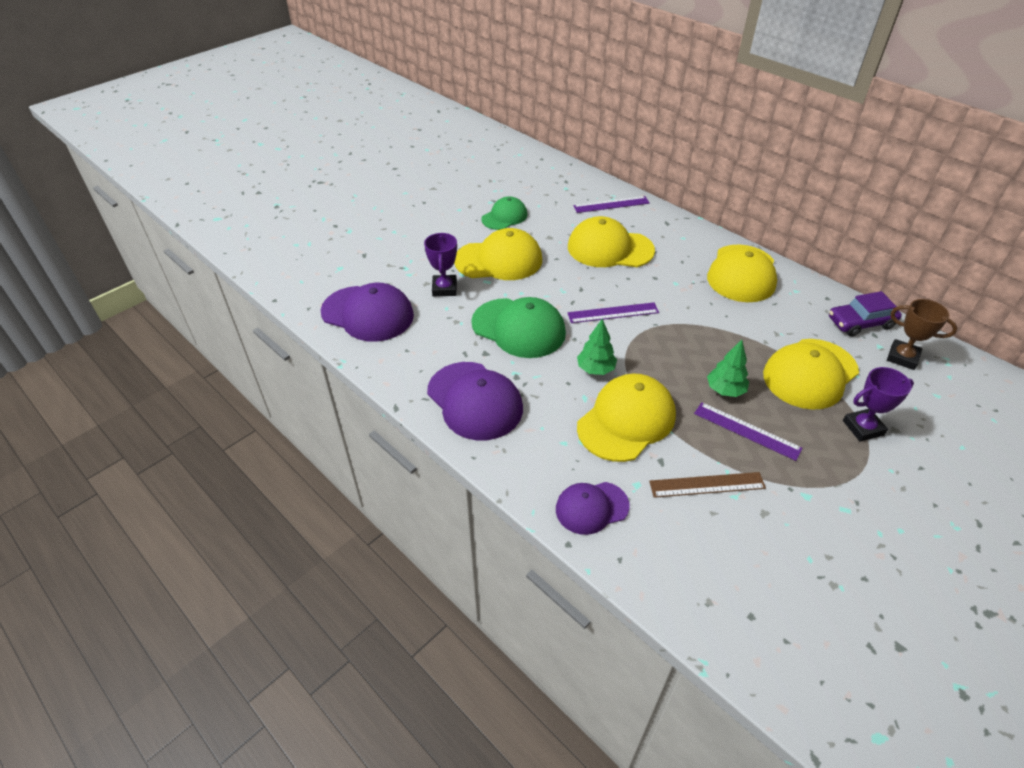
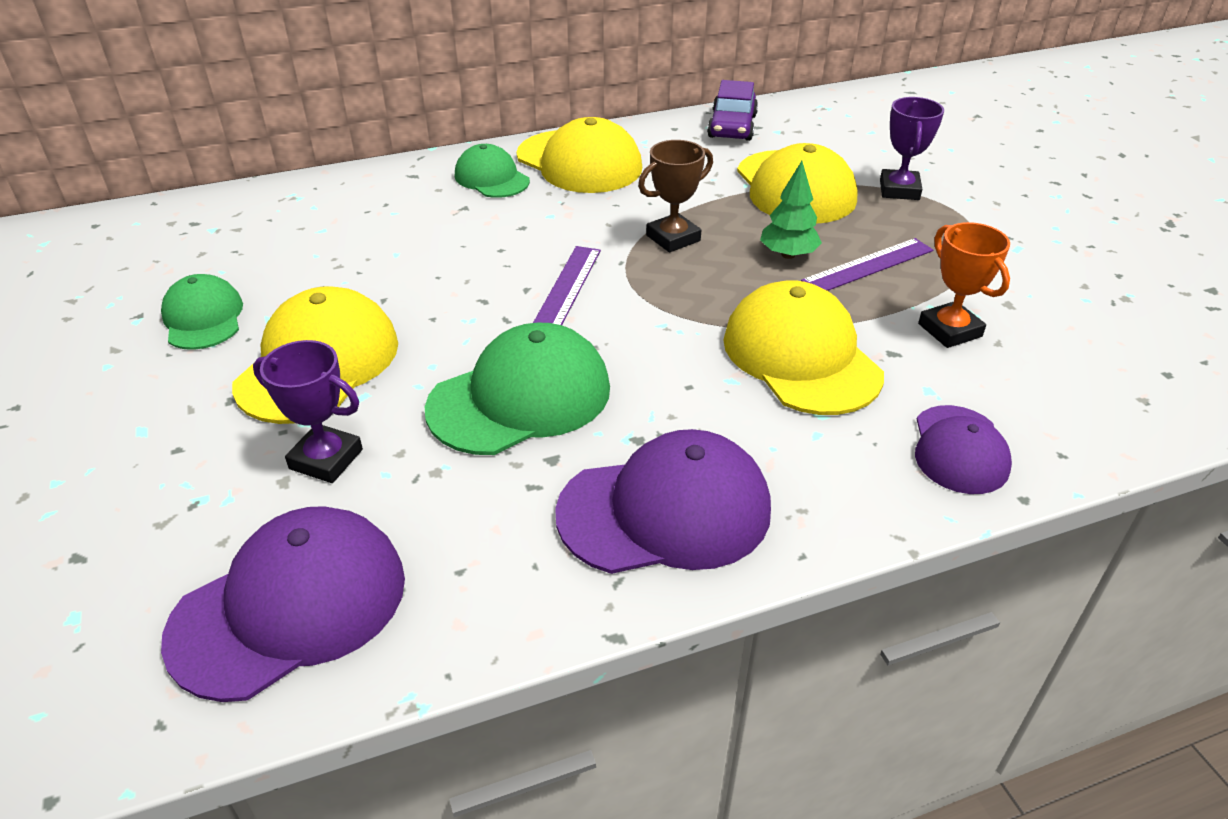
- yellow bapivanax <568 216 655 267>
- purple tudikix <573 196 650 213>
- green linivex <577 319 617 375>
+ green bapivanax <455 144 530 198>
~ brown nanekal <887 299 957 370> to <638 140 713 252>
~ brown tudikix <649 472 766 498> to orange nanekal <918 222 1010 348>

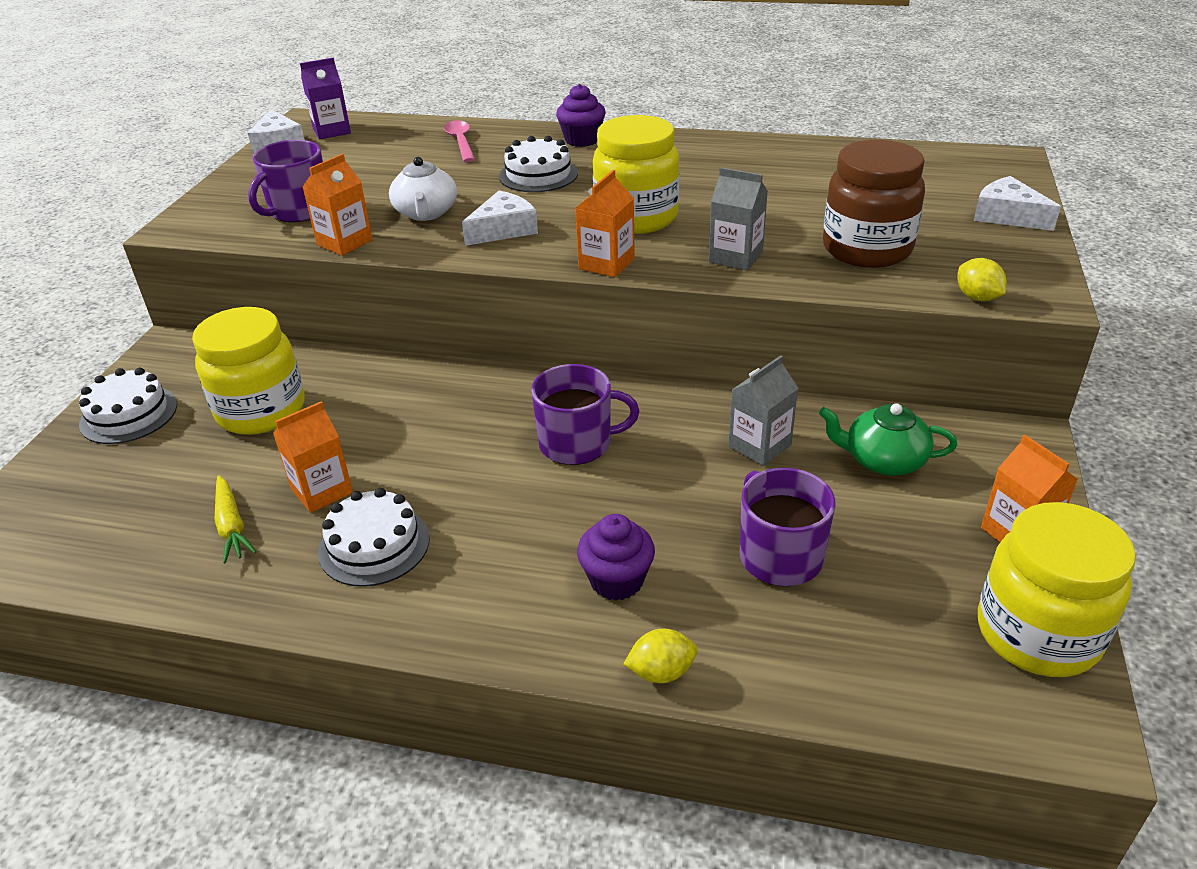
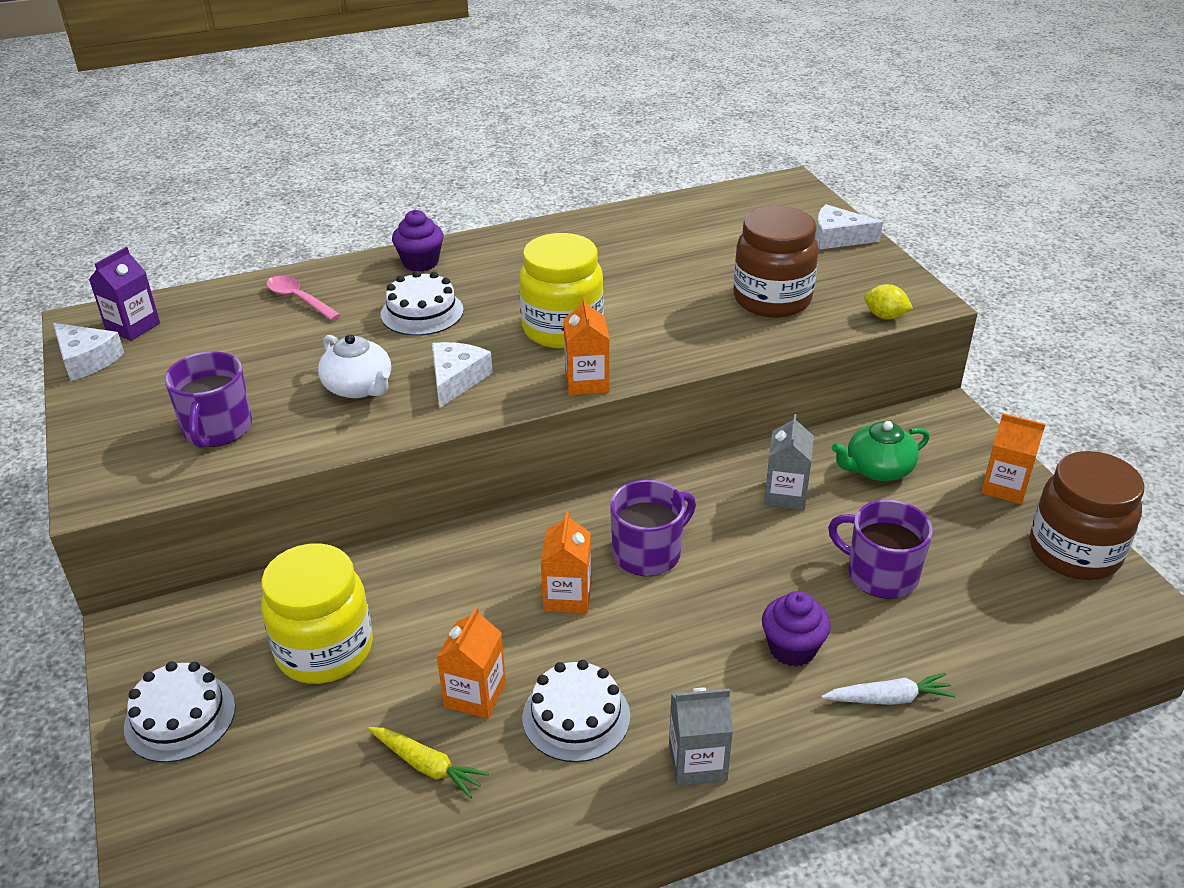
~ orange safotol <303 154 373 256> to <541 511 591 614>
~ grey safotol <709 167 768 270> to <669 688 733 786>
~ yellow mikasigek <624 629 698 683> to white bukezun <821 673 956 705>
~ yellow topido <978 502 1136 677> to brown topido <1030 451 1145 580>

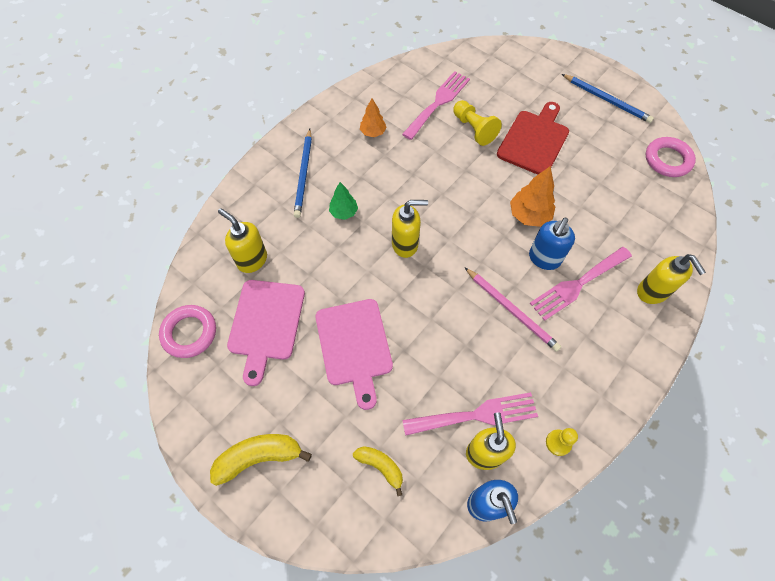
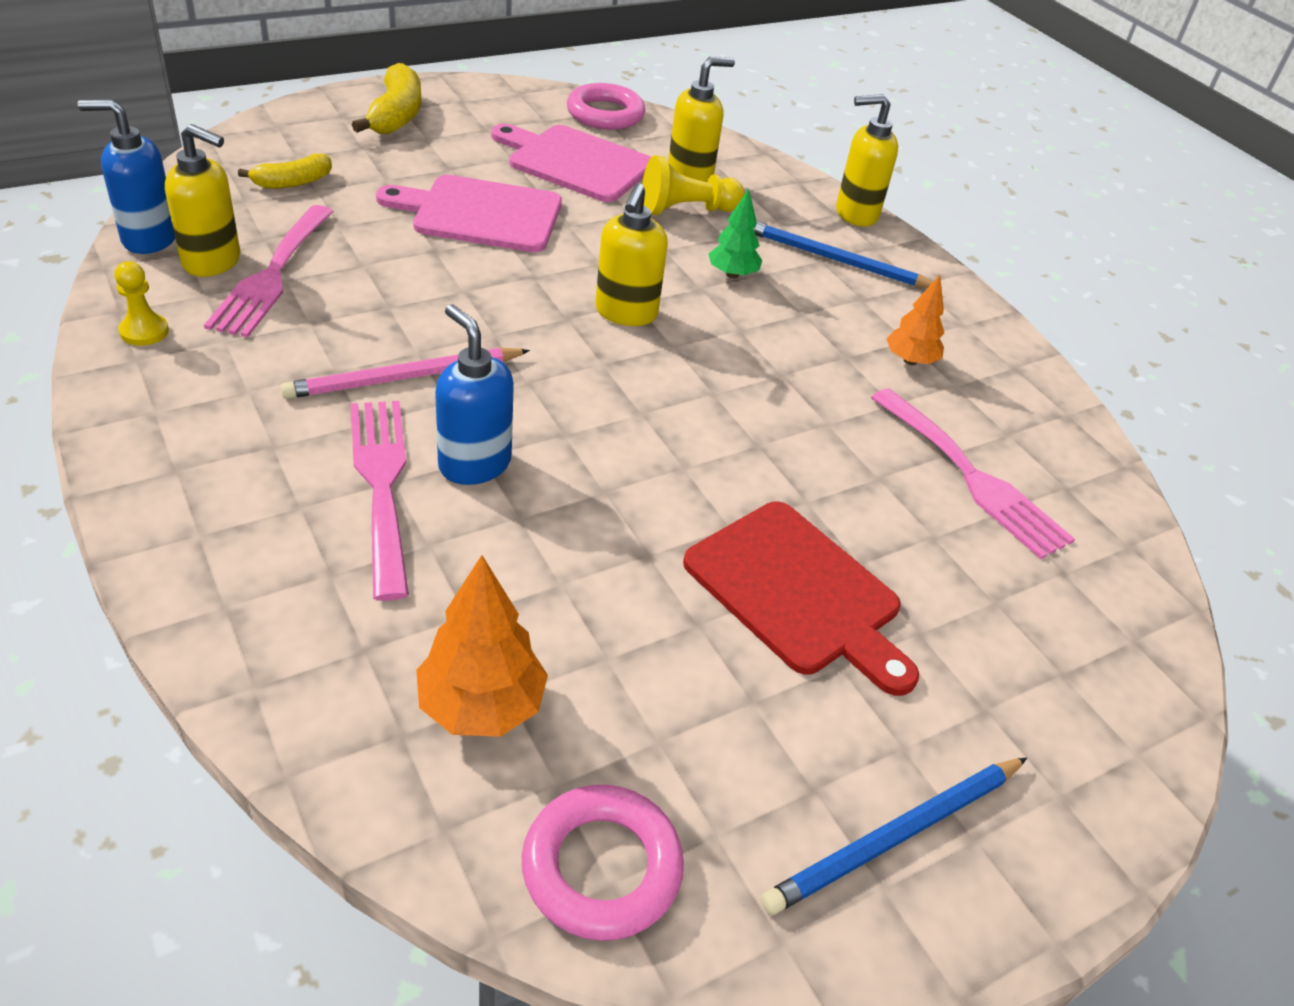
~ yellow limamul <453 100 502 146> to <642 155 745 216>
~ orange linivex <510 166 555 227> to <416 555 548 737>
~ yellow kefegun <637 254 706 304> to <836 94 898 227>

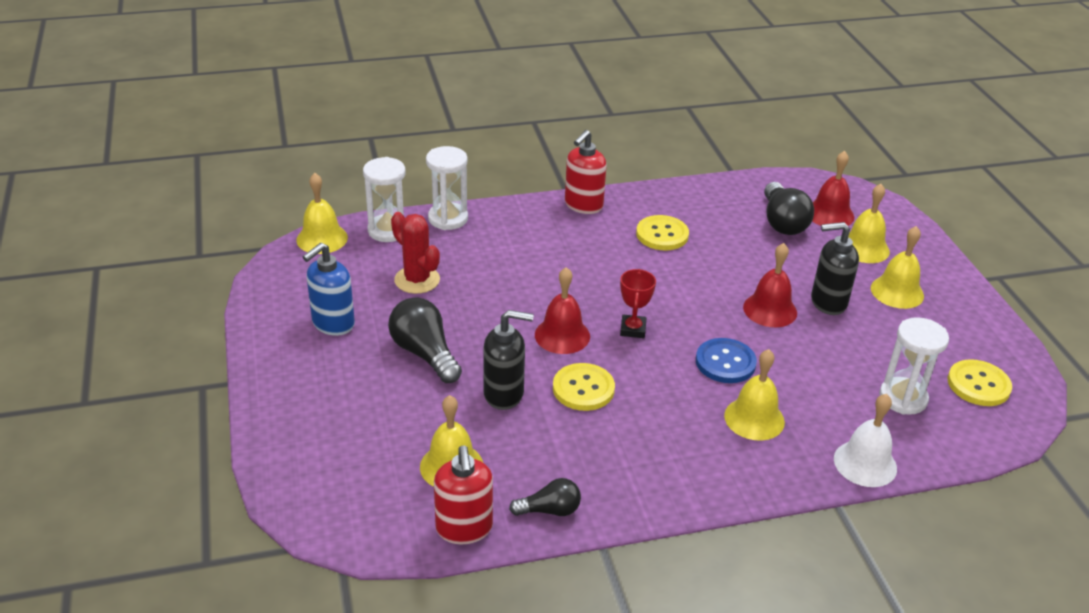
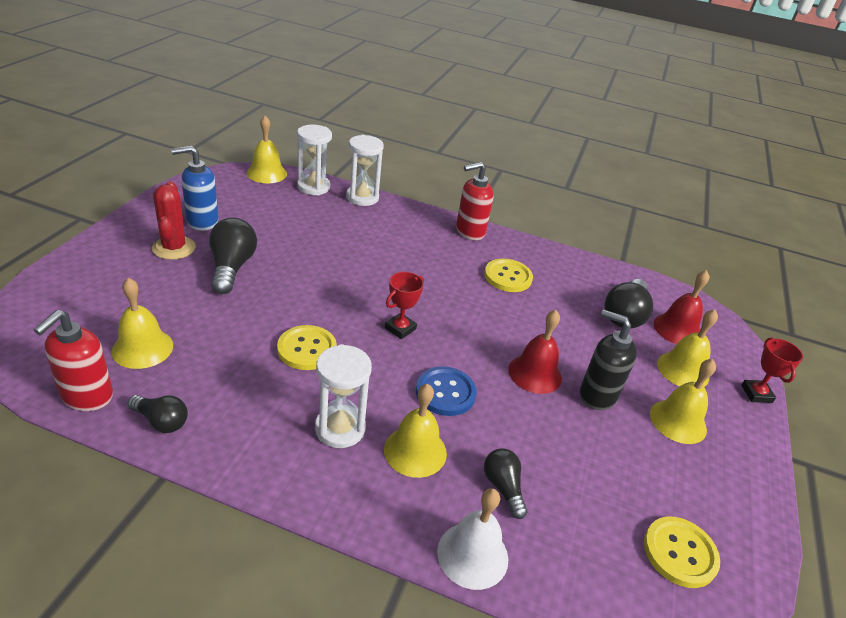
- black kefegun <483 310 534 410>
- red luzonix <535 267 590 354>
+ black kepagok <484 448 528 519>
+ red nanekal <741 337 803 403>
~ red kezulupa <391 212 440 294> to <152 181 196 260>
~ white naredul <879 317 949 415> to <315 344 372 448>

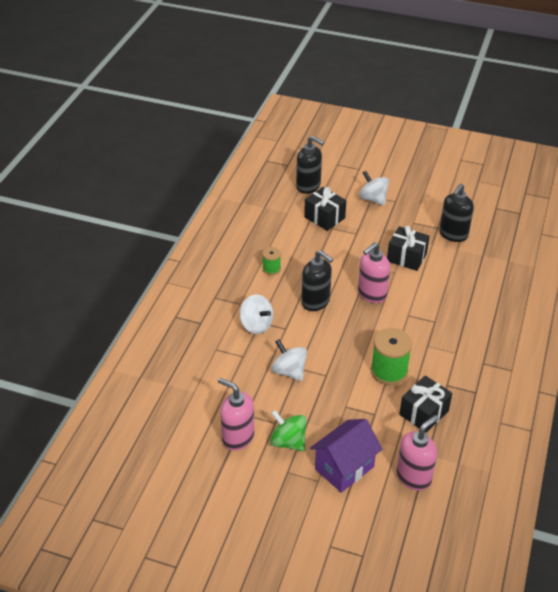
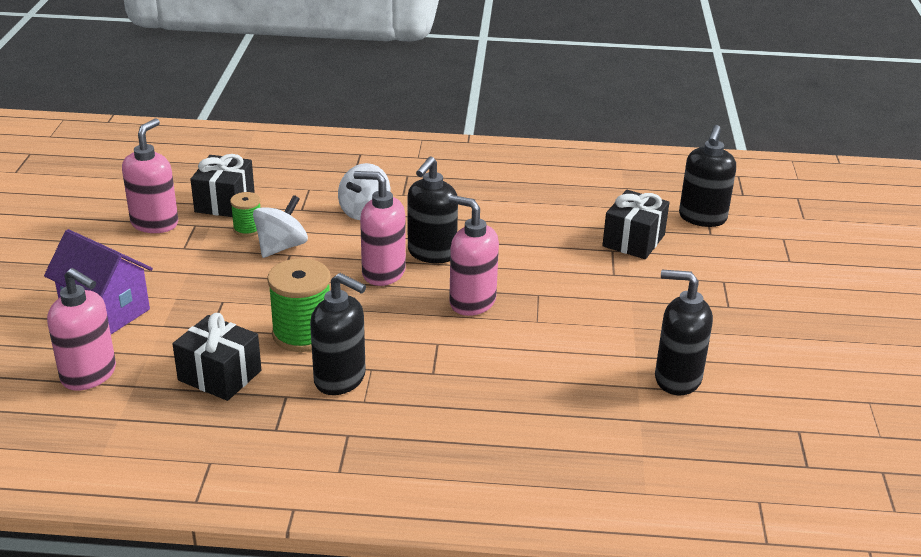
- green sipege <270 410 307 451>
- white sipege <359 171 389 206>
+ black kefegun <310 273 366 395>
+ pink kefegun <354 171 406 286>
~ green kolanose <262 247 281 275> to <230 192 260 237>
~ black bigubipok <387 226 430 271> to <190 154 255 217>

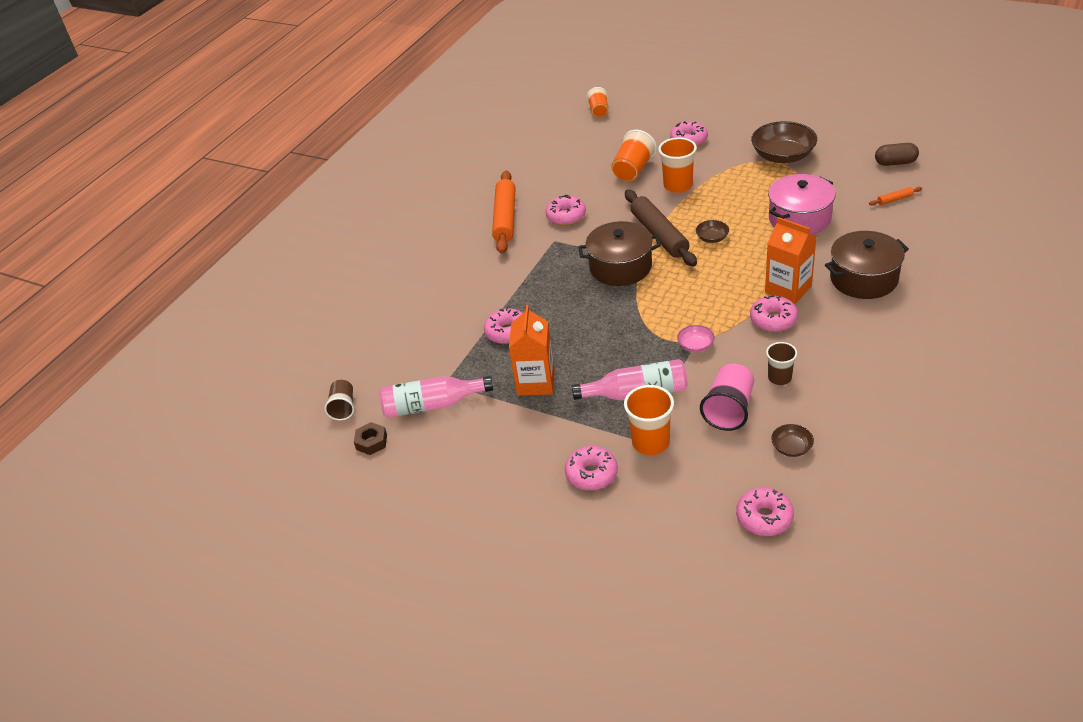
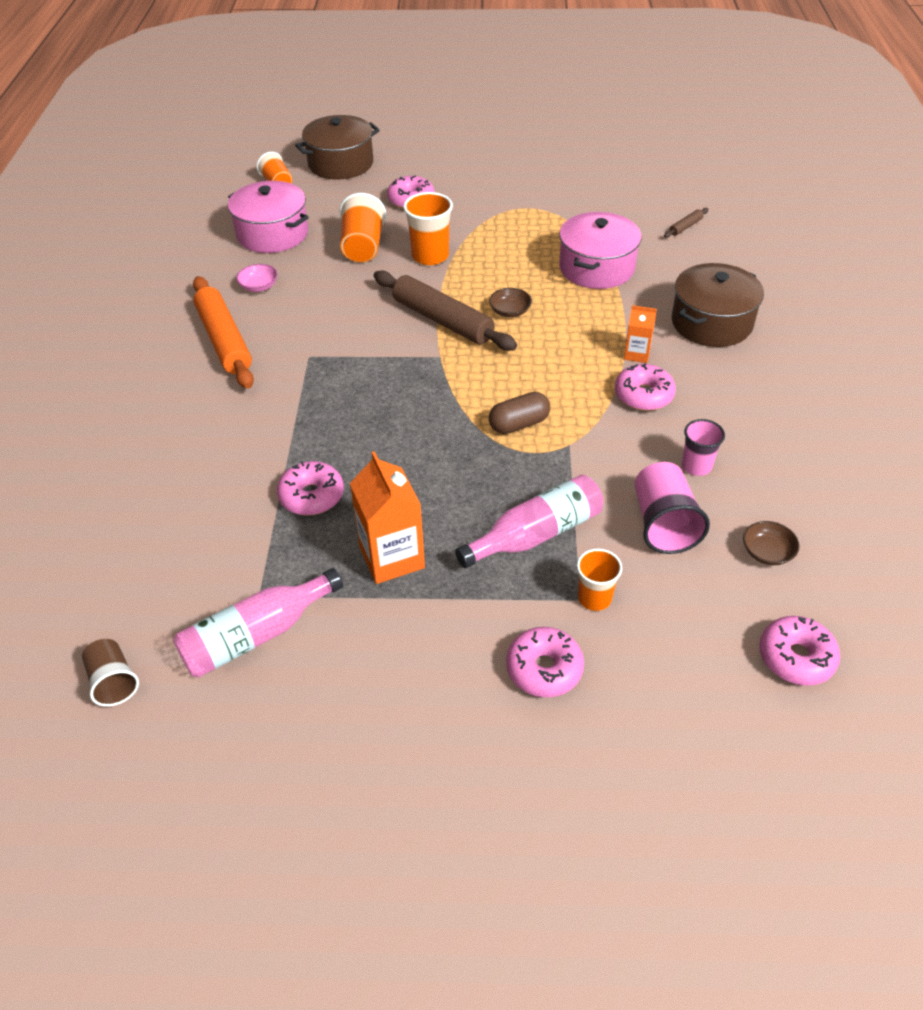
- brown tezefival <354 422 387 455>
- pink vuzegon <545 195 586 225>
- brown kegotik <751 121 817 163>
+ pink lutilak <228 181 309 253>
~ brown lutilak <578 221 661 286> to <295 115 380 180>
~ pink kegotik <677 325 715 352> to <236 264 278 292>
~ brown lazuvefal <875 143 919 166> to <489 392 550 434>
~ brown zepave <766 342 797 385> to pink zepave <682 419 725 476>
~ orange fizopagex <869 187 922 206> to brown fizopagex <664 208 709 238>
~ orange zepave <624 385 674 455> = <577 549 622 611> x0.64
~ orange safotol <765 217 816 304> = <624 305 657 363> x0.55

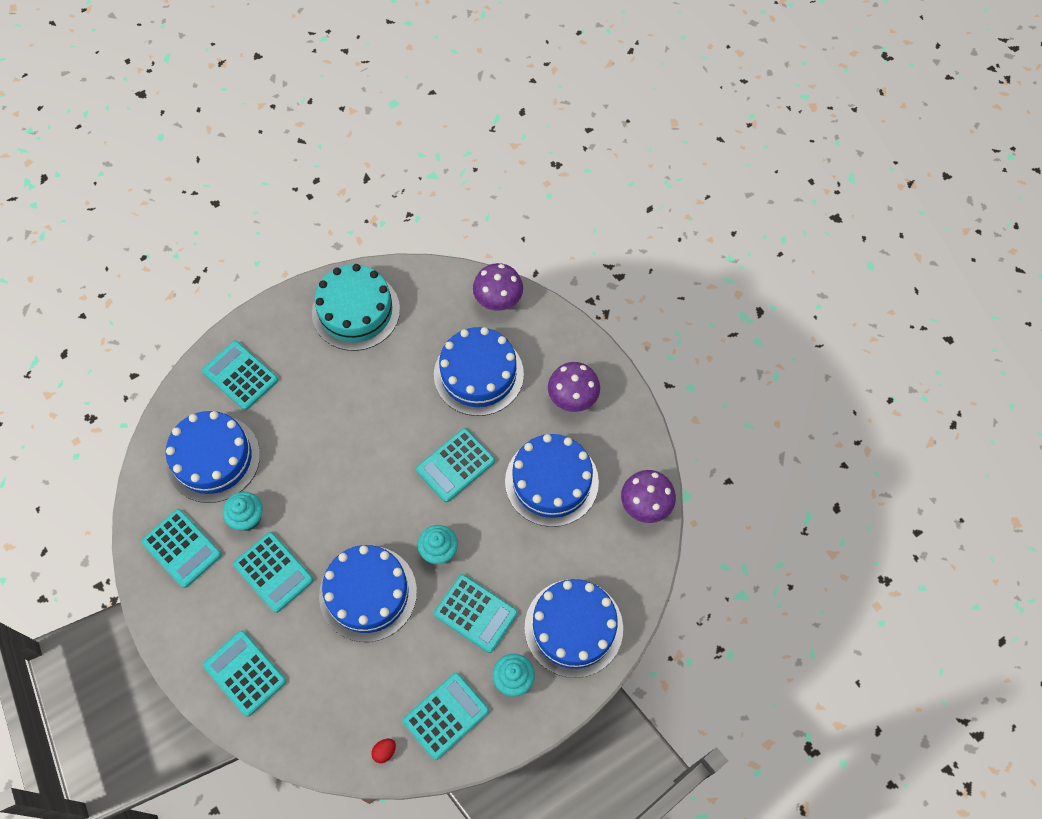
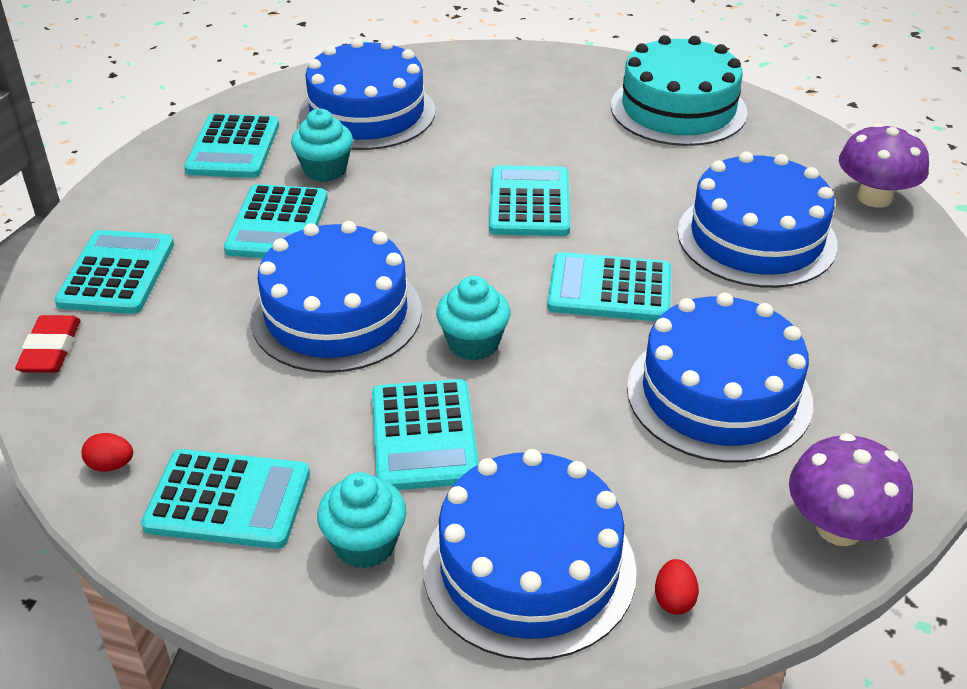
- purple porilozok <548 362 600 412>
+ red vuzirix <15 315 80 373>
+ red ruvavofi <655 559 699 614>
~ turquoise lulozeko <202 341 278 410> to <489 165 570 236>

